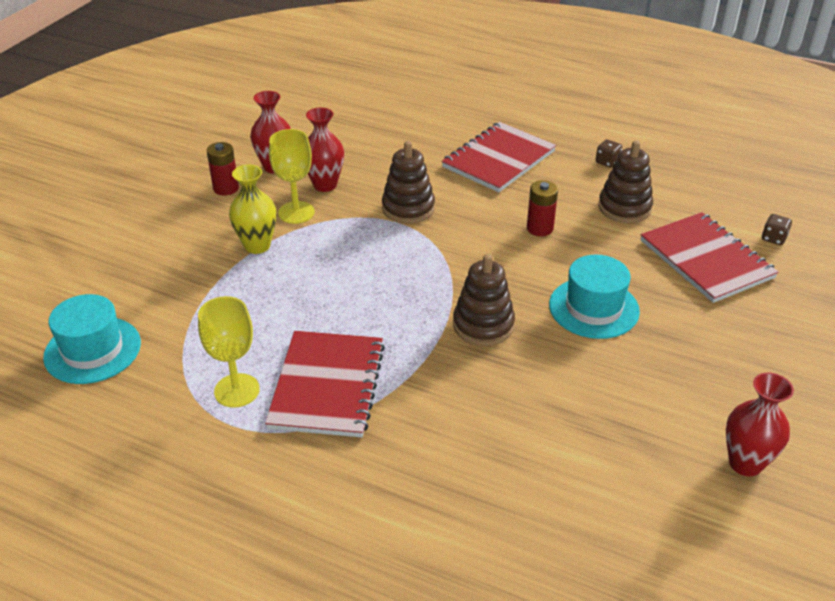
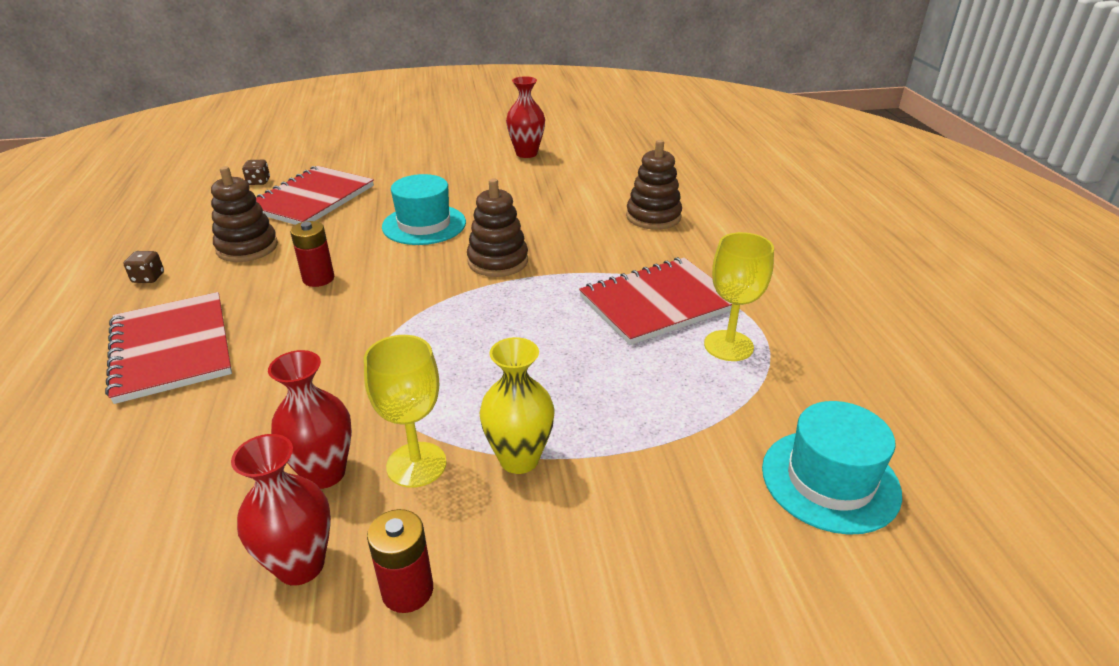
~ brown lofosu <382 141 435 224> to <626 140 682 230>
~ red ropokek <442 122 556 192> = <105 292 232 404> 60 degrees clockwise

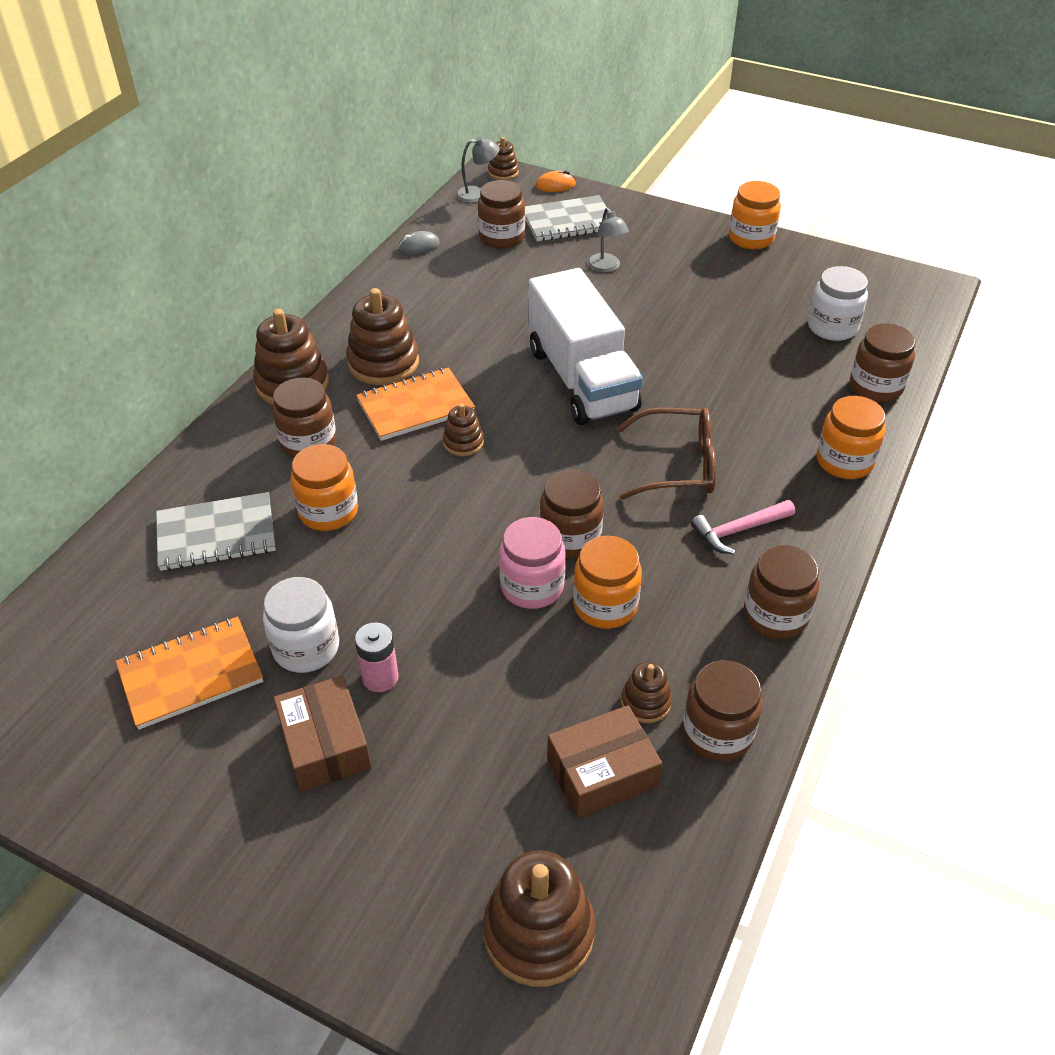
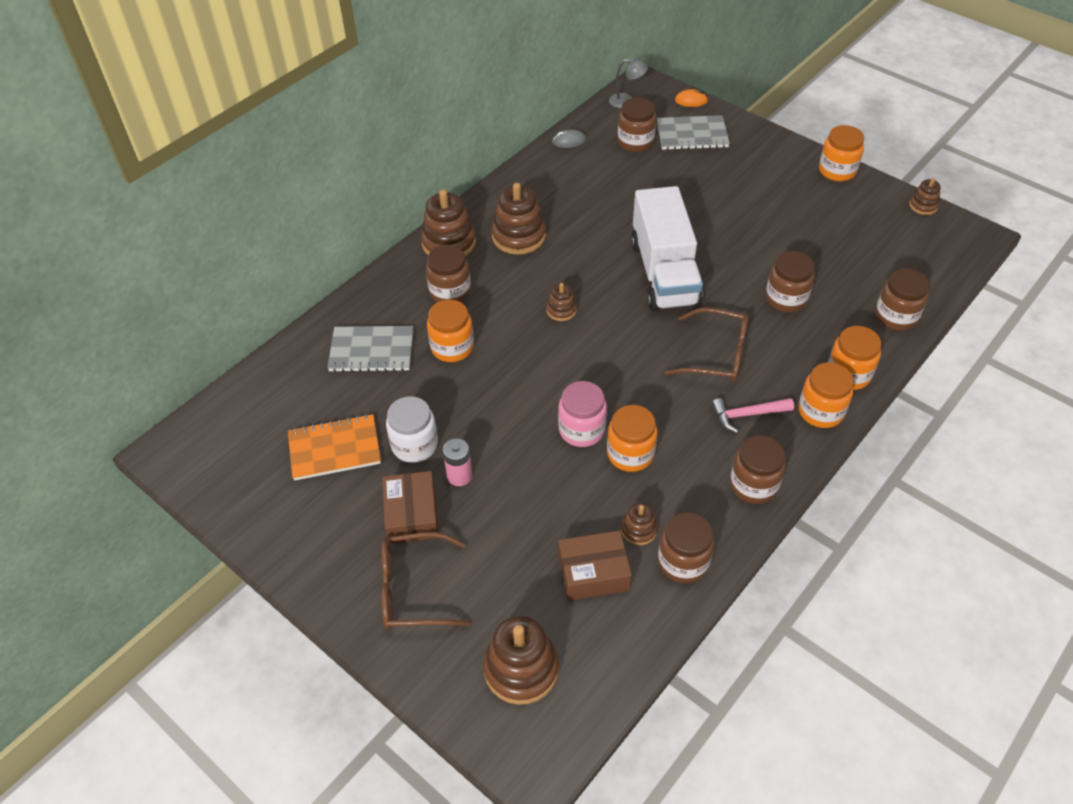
- orange ropokek <356 367 475 441>
- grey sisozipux <587 208 629 273>
- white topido <808 266 868 341>
+ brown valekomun <381 532 471 629>
+ orange topido <798 362 854 428>
~ brown lofosu <488 137 519 180> to <909 178 941 215>
~ brown topido <539 470 604 559> to <766 251 815 312>

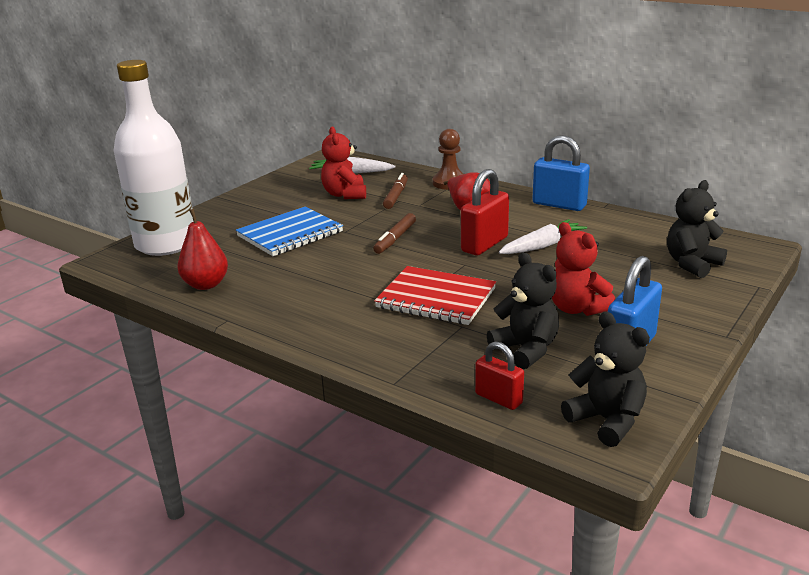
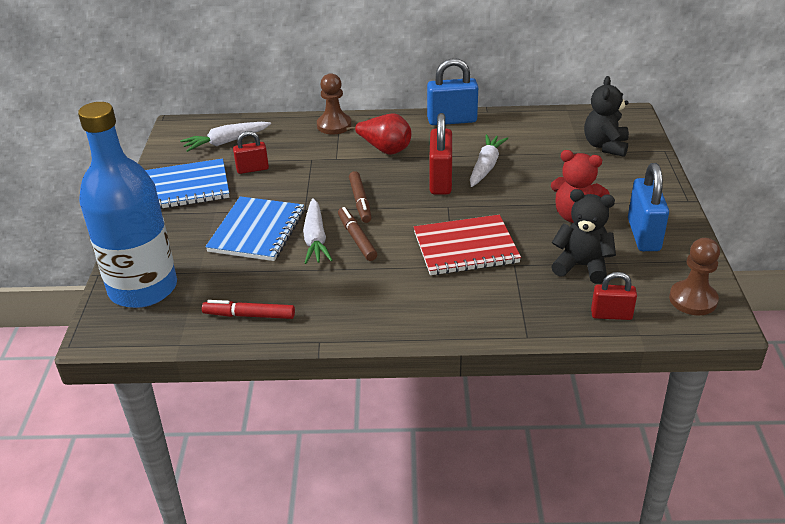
+ blue ropokek <145 158 229 209>
+ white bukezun <303 198 333 264>
~ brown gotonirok <383 173 408 209> to <338 207 377 261>
~ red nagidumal <177 208 228 290> to red gotonirok <202 300 295 319>
~ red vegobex <321 127 366 199> to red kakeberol <233 131 269 174>
~ black vegobex <561 311 650 447> to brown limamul <669 238 720 315>
~ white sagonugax <114 60 193 256> to blue sagonugax <78 102 177 308>

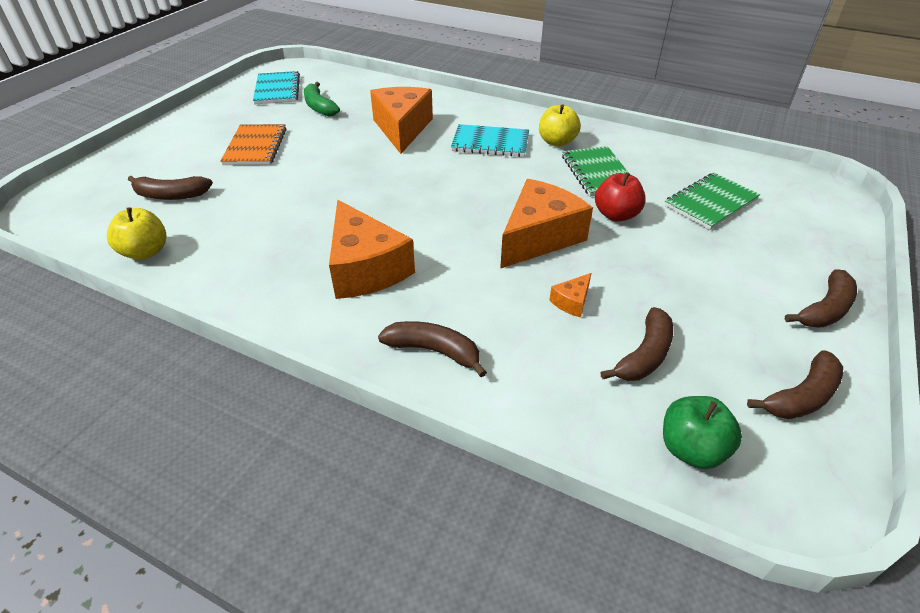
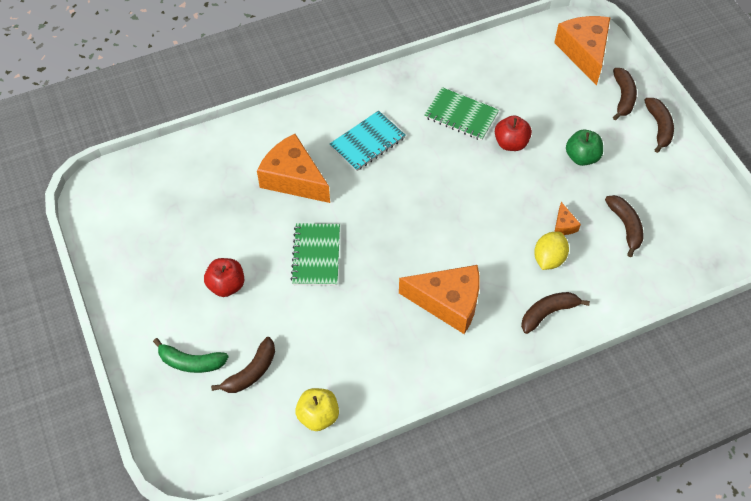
- turquoise ropokek <253 71 300 104>
- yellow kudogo <539 104 581 147>
+ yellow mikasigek <534 232 569 270>
~ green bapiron <304 82 340 116> to <153 338 229 373>
~ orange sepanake <500 179 593 269> to <554 16 610 86>
~ green kudogo <663 396 742 469> to <566 130 603 166>
~ green ropokek <664 173 760 230> to <291 223 340 286>
~ brown bapiron <747 350 843 419> to <613 68 637 120>
~ orange ropokek <220 124 287 165> to red kudogo <204 258 244 297>

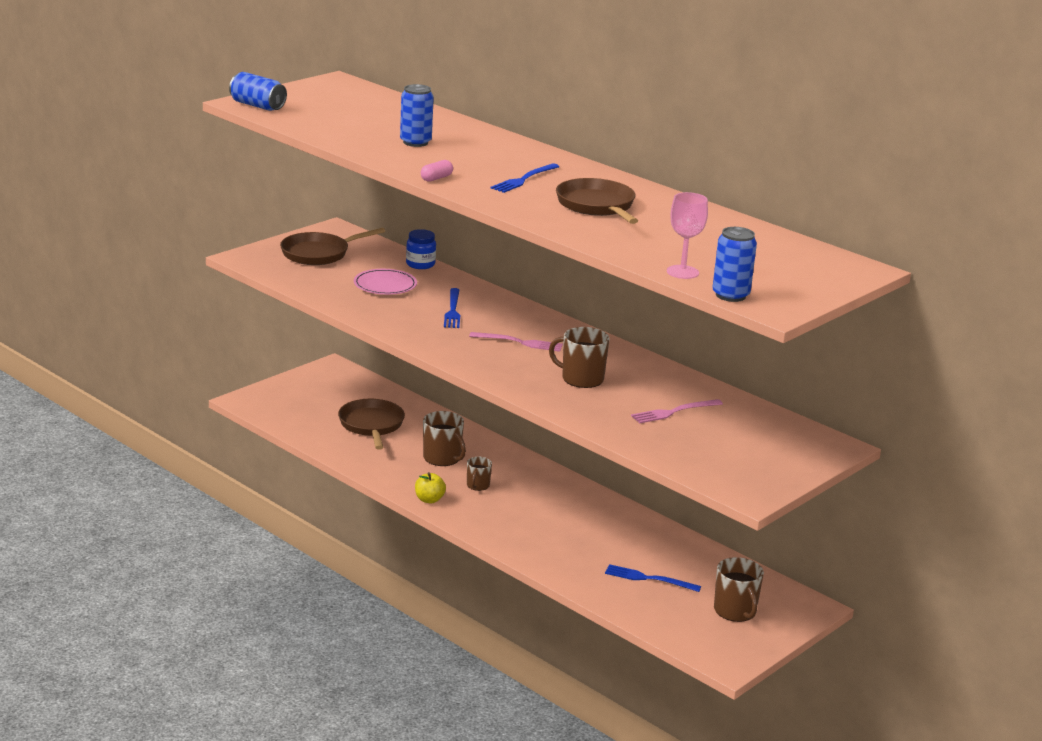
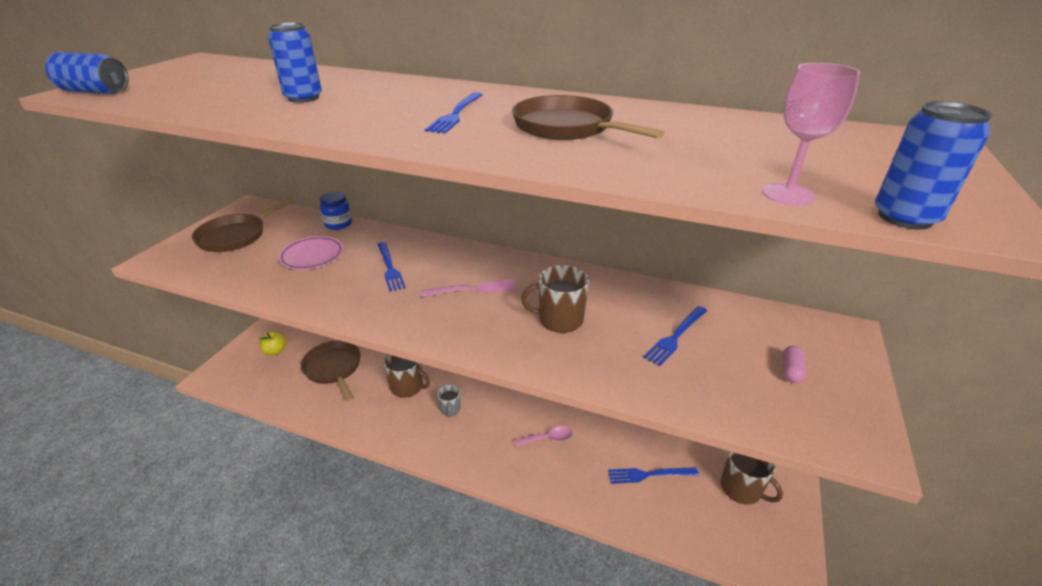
+ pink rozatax <514 426 573 446>
~ yellow kudogo <415 472 446 503> to <260 332 286 355>
~ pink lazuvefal <421 160 453 182> to <783 346 806 383>
~ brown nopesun <467 457 492 491> to grey nopesun <437 385 461 417>
~ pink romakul <631 399 723 424> to blue romakul <643 306 707 366>

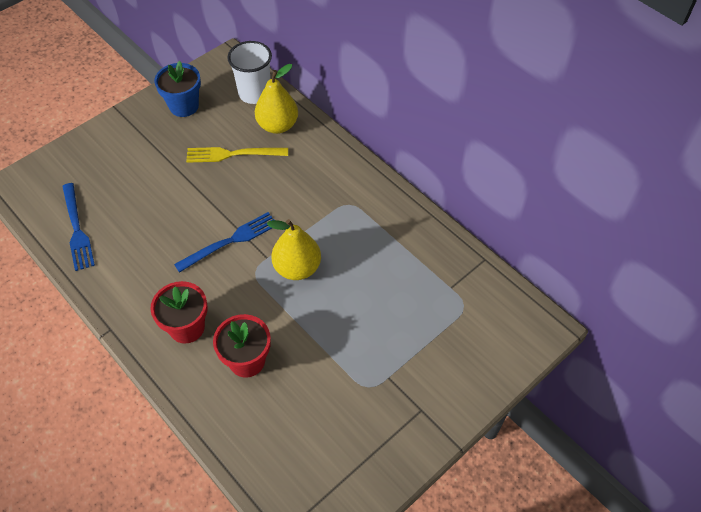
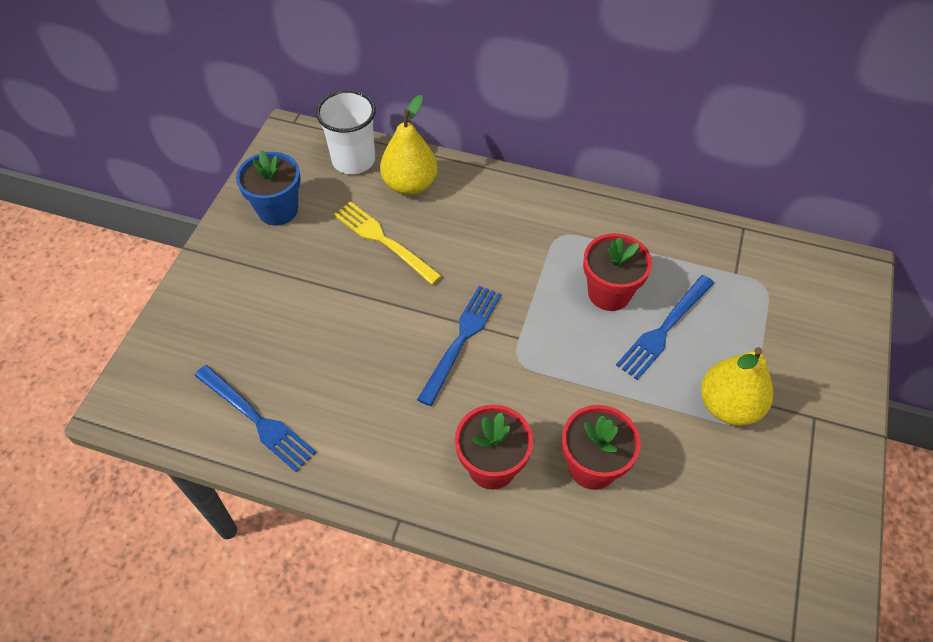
+ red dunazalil <583 233 652 311>
+ blue romakul <616 275 714 380>
~ yellow nagidumal <267 219 321 280> to <701 347 773 426>
~ yellow romakul <186 147 288 163> = <334 201 442 285> 75 degrees clockwise

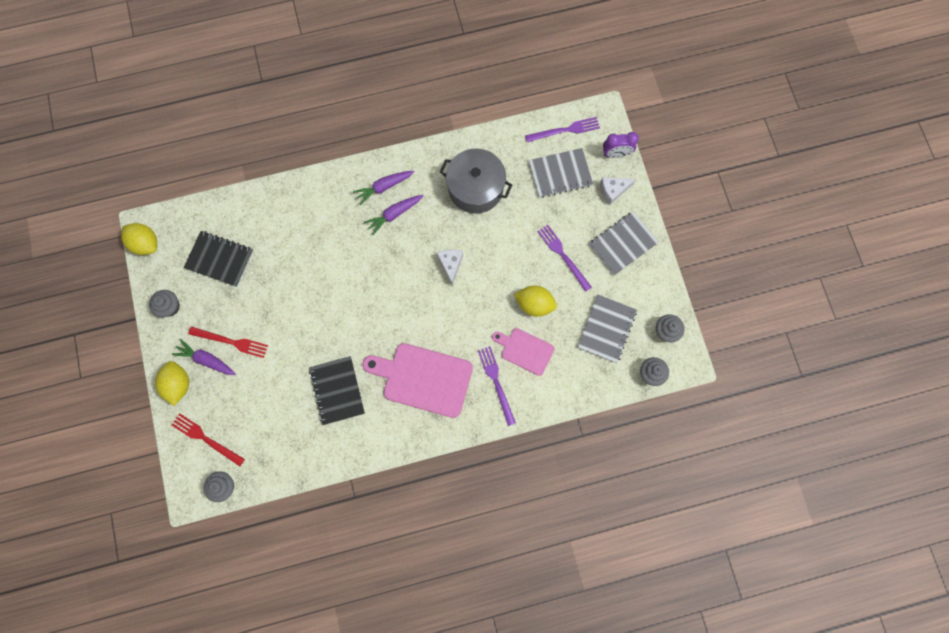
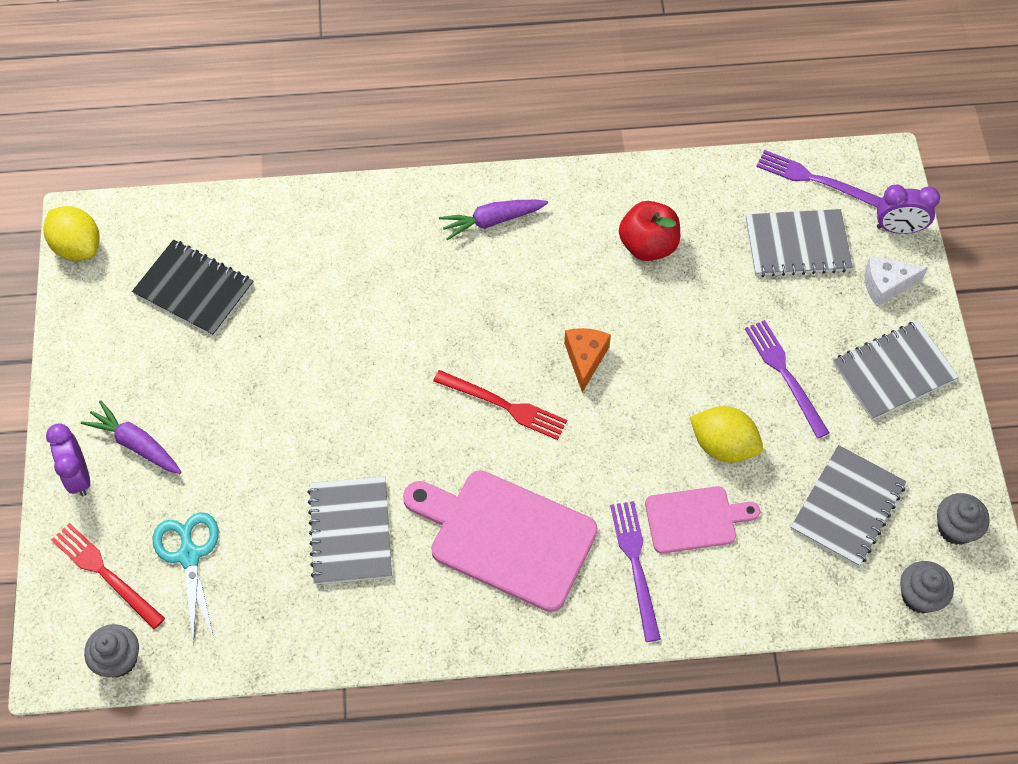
- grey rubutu <149 290 180 317>
- purple bukezun <364 195 423 235>
+ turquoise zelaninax <153 512 219 645>
~ red romakul <188 327 268 358> to <433 370 567 440>
~ yellow mikasigek <155 361 189 406> to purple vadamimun <46 424 90 496>
~ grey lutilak <440 149 512 214> to red kudogo <619 201 680 261>
~ black ropokek <309 356 365 425> to grey ropokek <307 476 392 584>
~ white sepanake <437 249 463 285> to orange sepanake <564 328 611 392>
~ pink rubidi <492 328 555 376> = <645 486 760 554> 135 degrees clockwise
~ purple romakul <525 117 600 142> = <756 150 881 207> 150 degrees counterclockwise

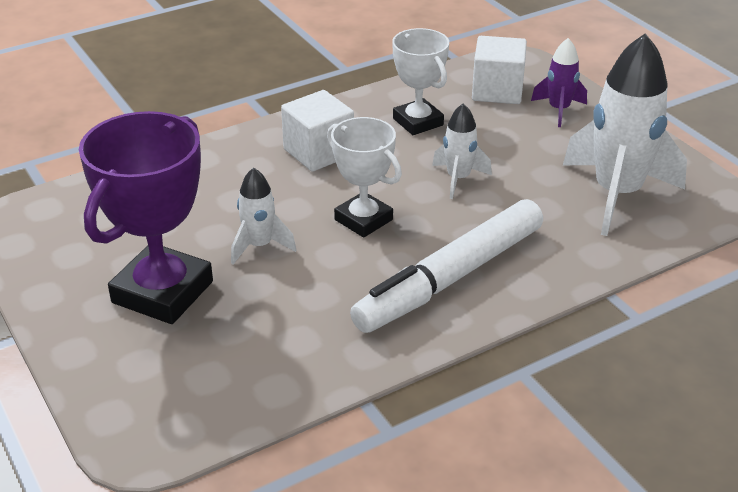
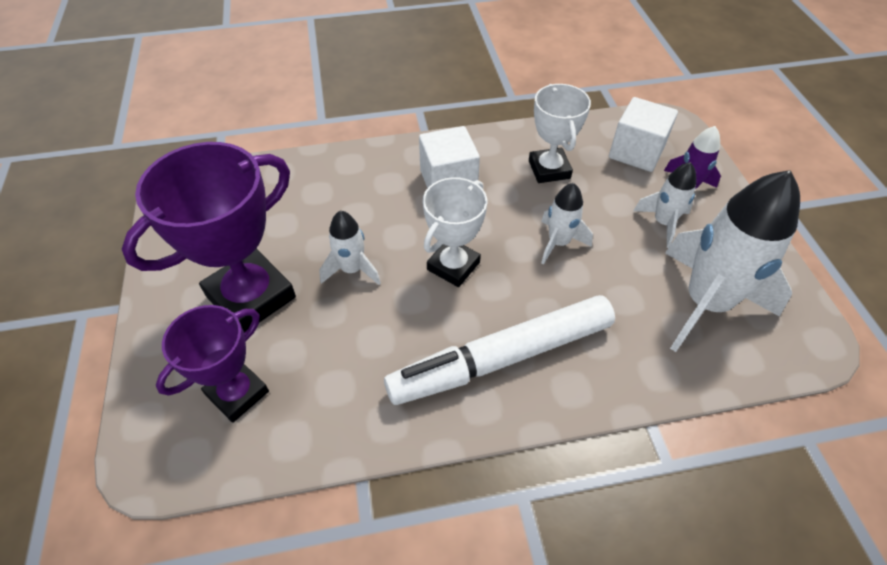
+ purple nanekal <156 305 269 423>
+ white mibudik <633 162 696 248>
~ white nanekal <327 117 402 238> = <423 177 487 287> 60 degrees clockwise

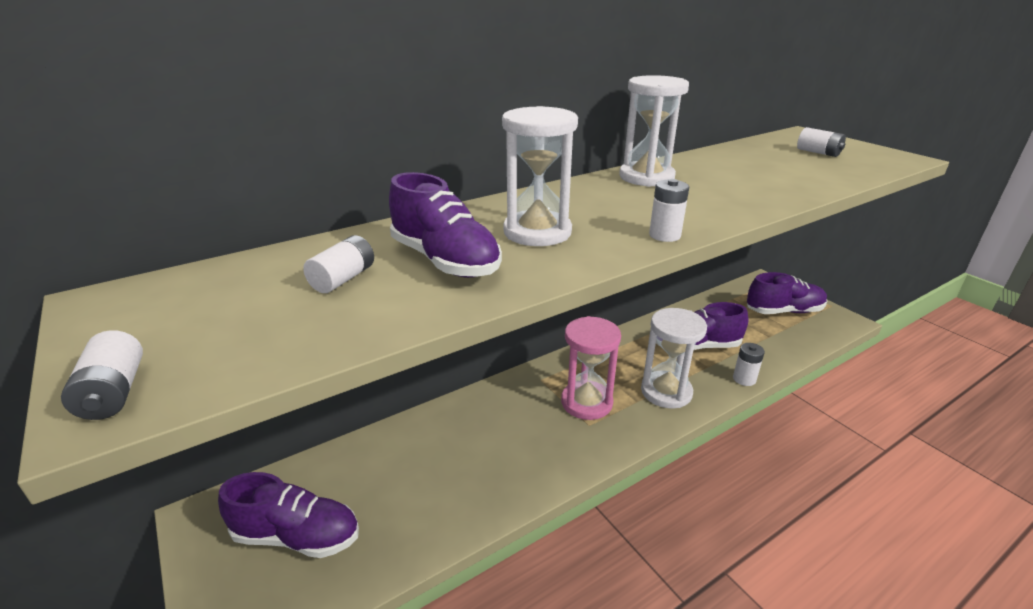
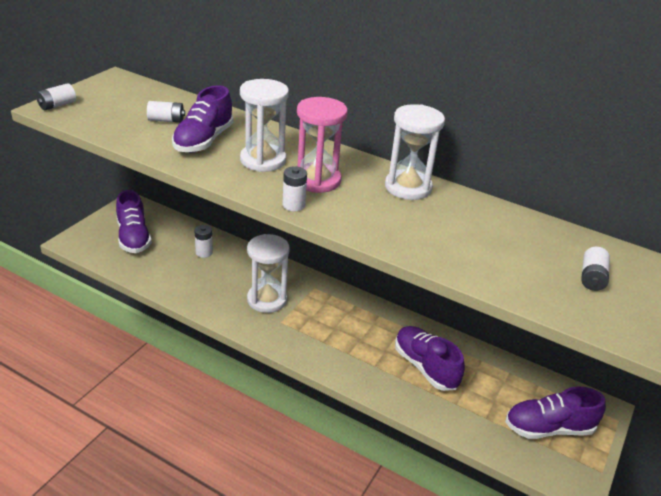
~ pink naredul <561 316 621 420> to <297 97 348 193>
~ white naredul <641 308 707 409> to <247 234 290 313>
~ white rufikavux <733 343 765 386> to <194 225 213 258>
~ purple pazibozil <747 272 827 314> = <505 387 606 439> 120 degrees clockwise

